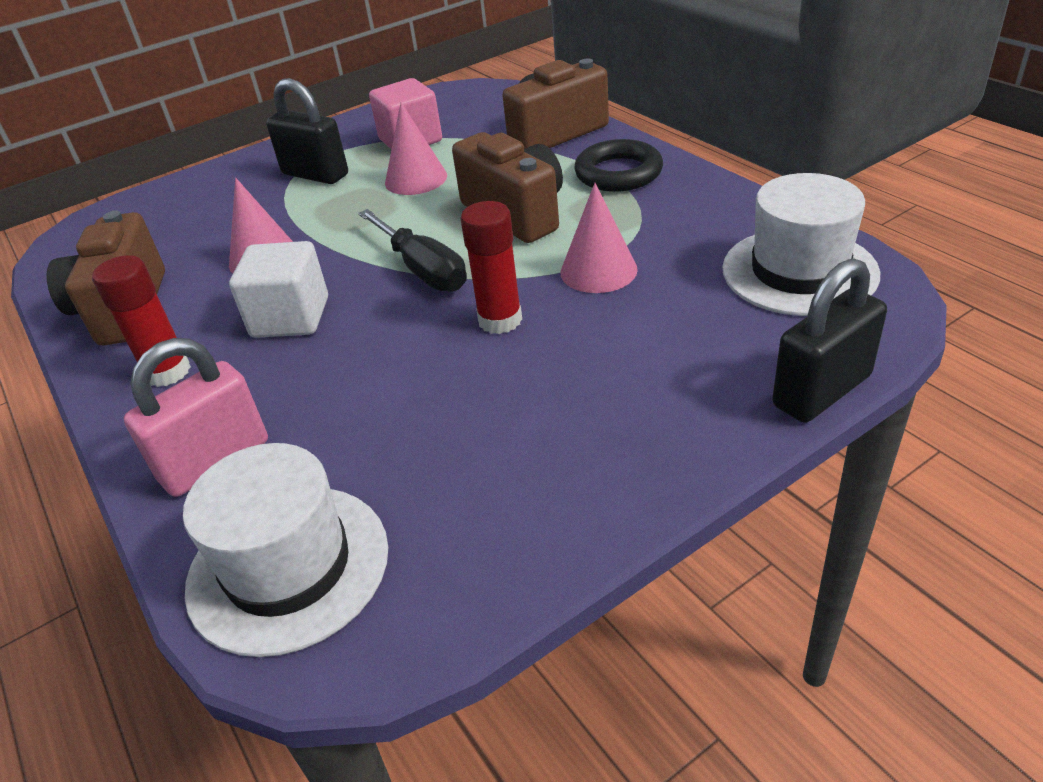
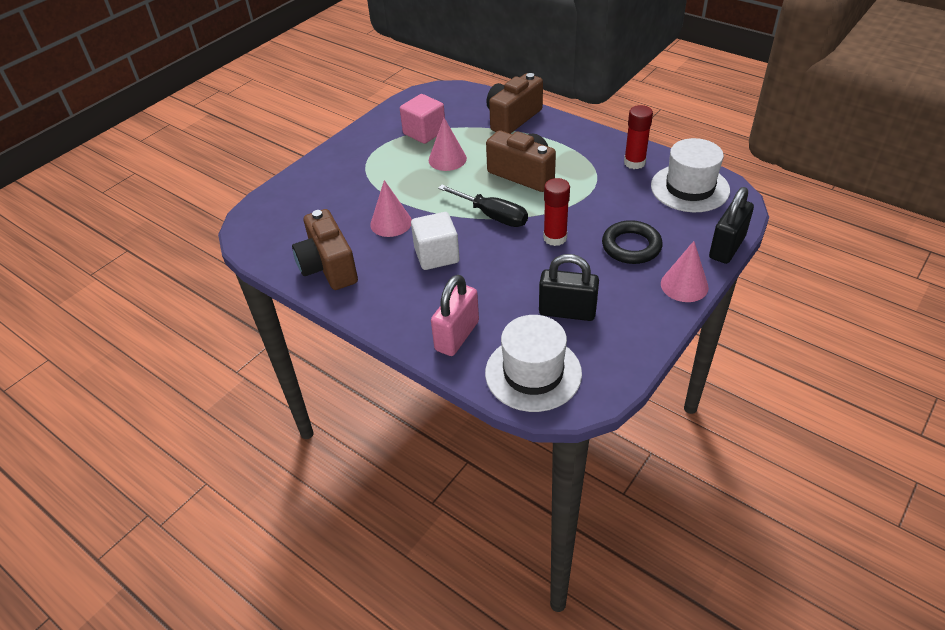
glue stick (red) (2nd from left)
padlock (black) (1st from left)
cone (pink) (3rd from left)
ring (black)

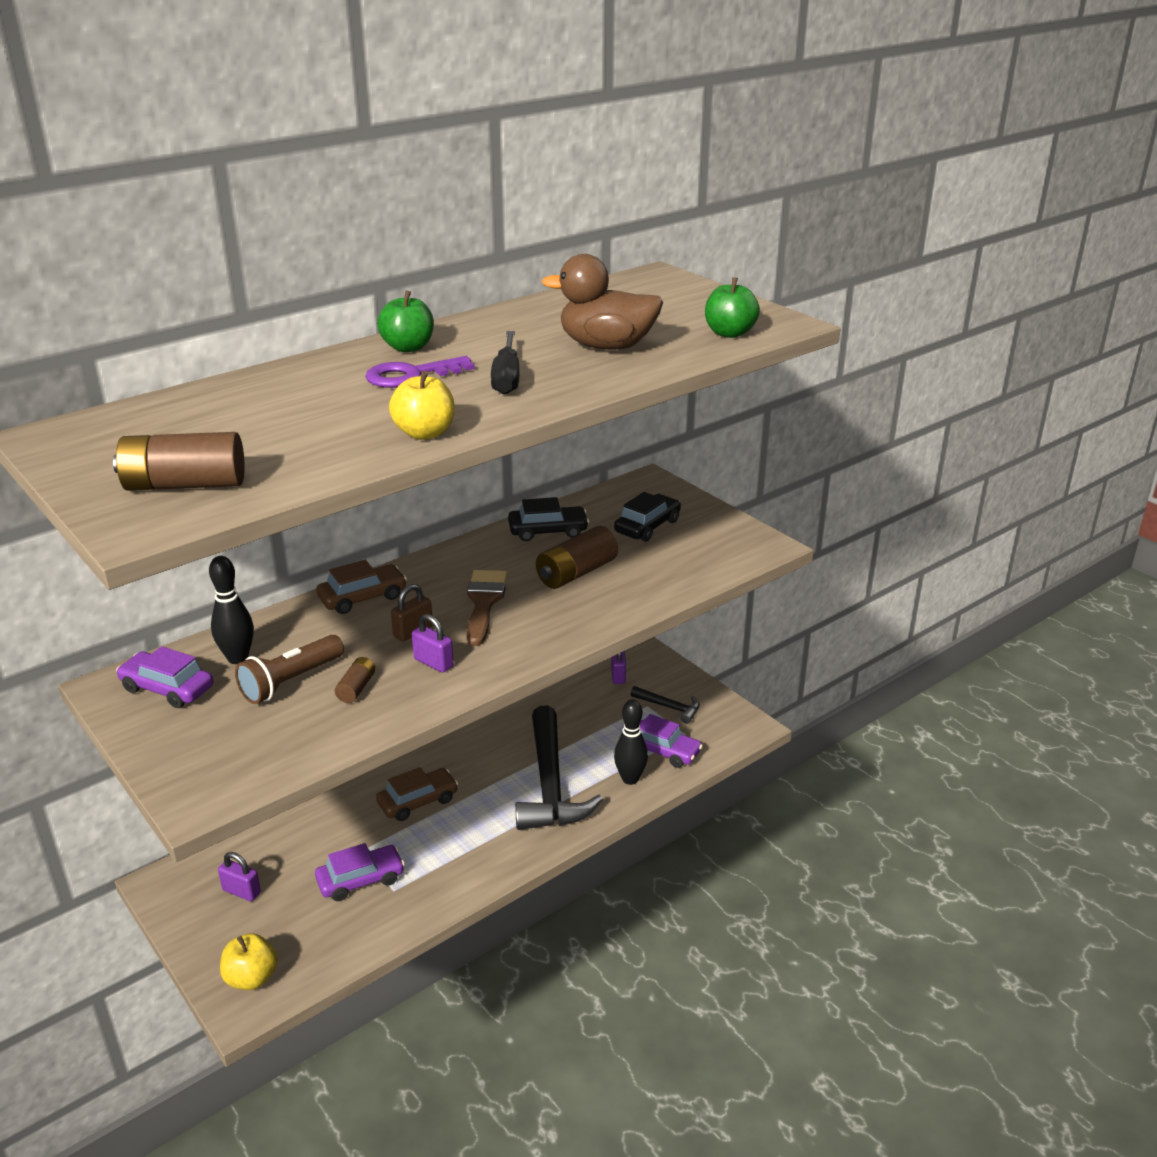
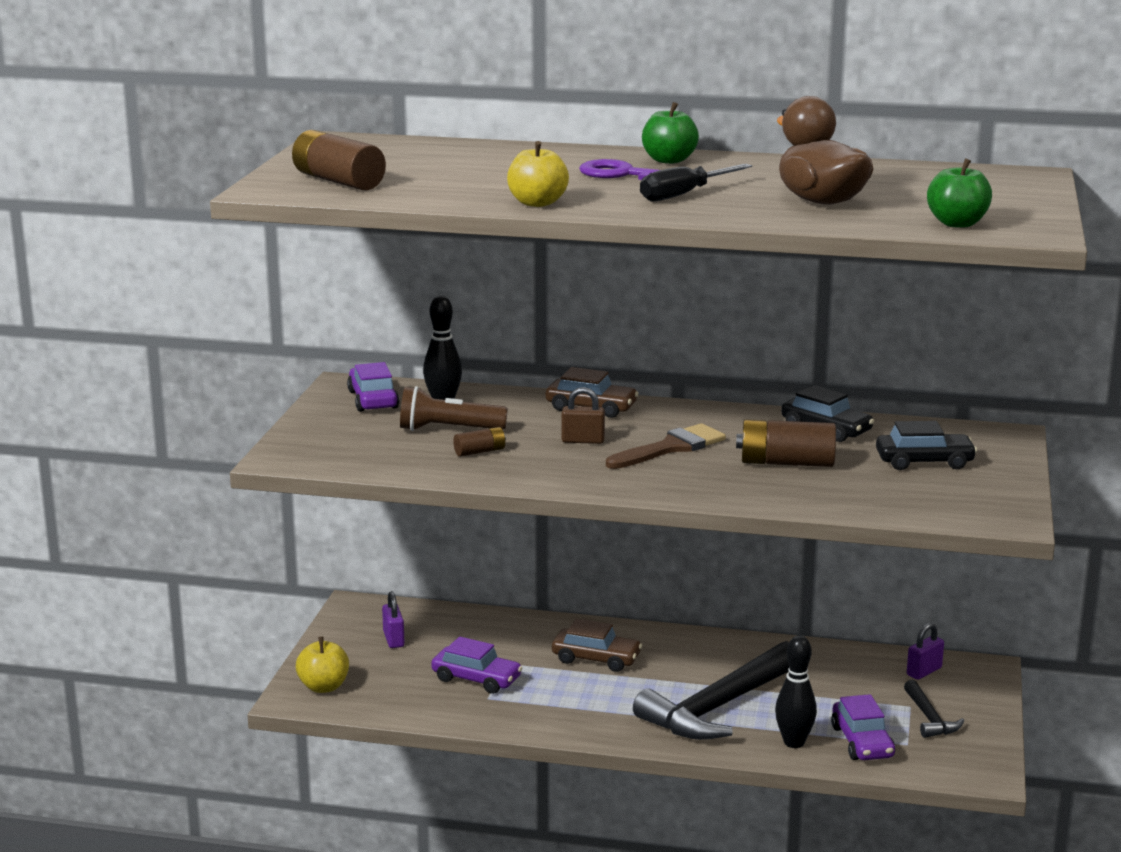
padlock (purple) (2nd from left in the first image)

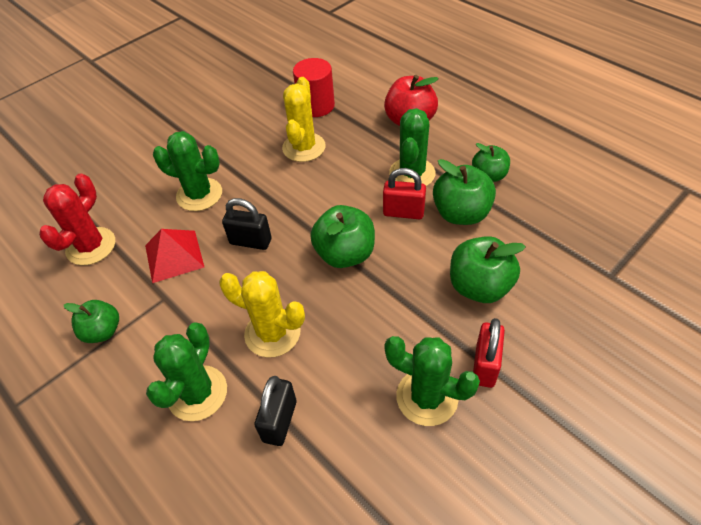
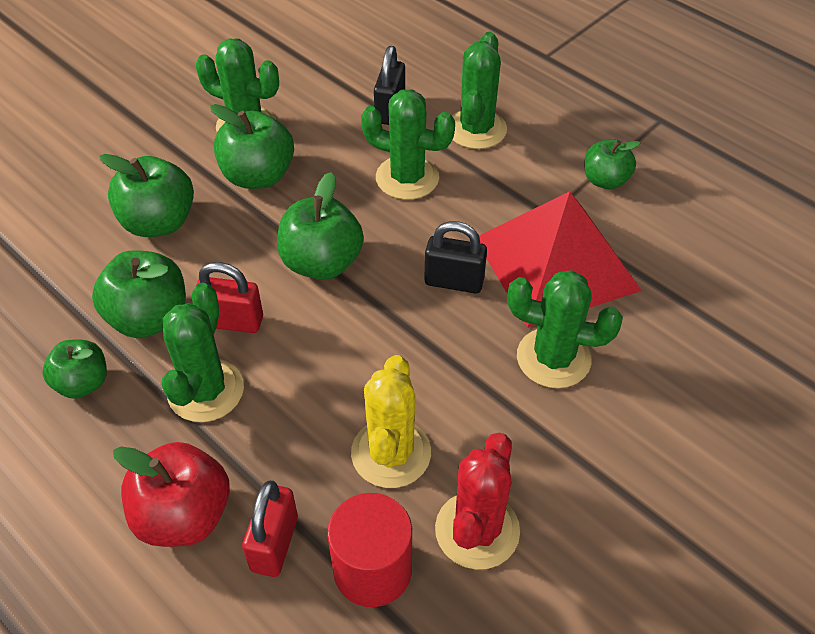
cactus (red)
pyramid (red)
cactus (green) (3rd from left)
padlock (red) (2nd from left)
apple (green) (4th from left)

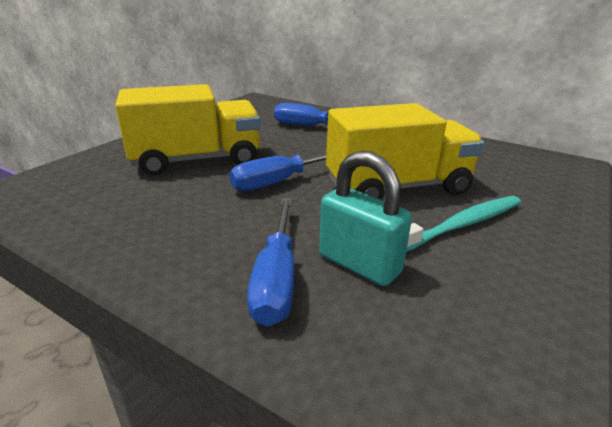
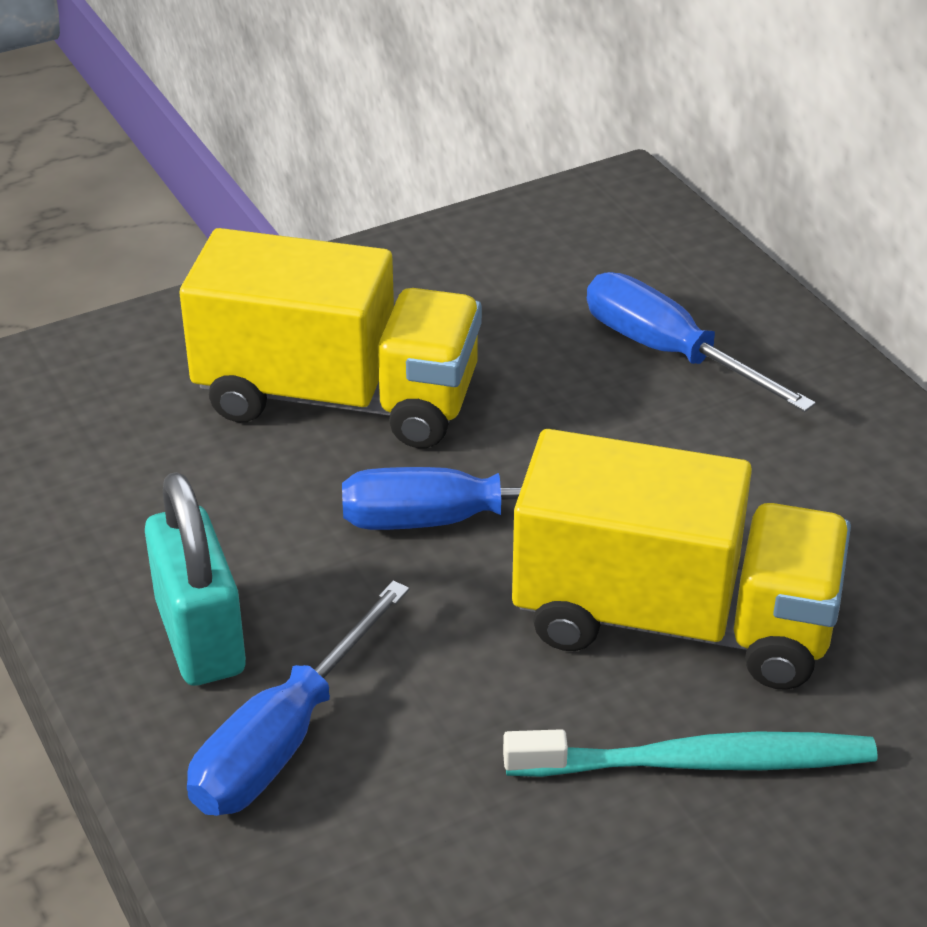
padlock (turquoise)

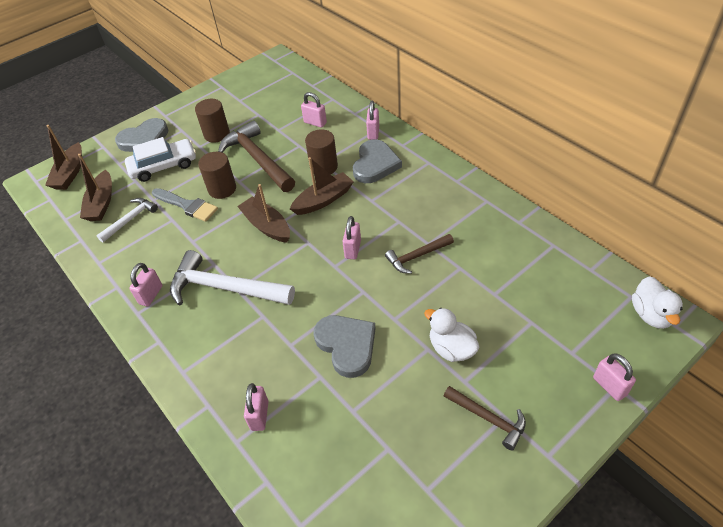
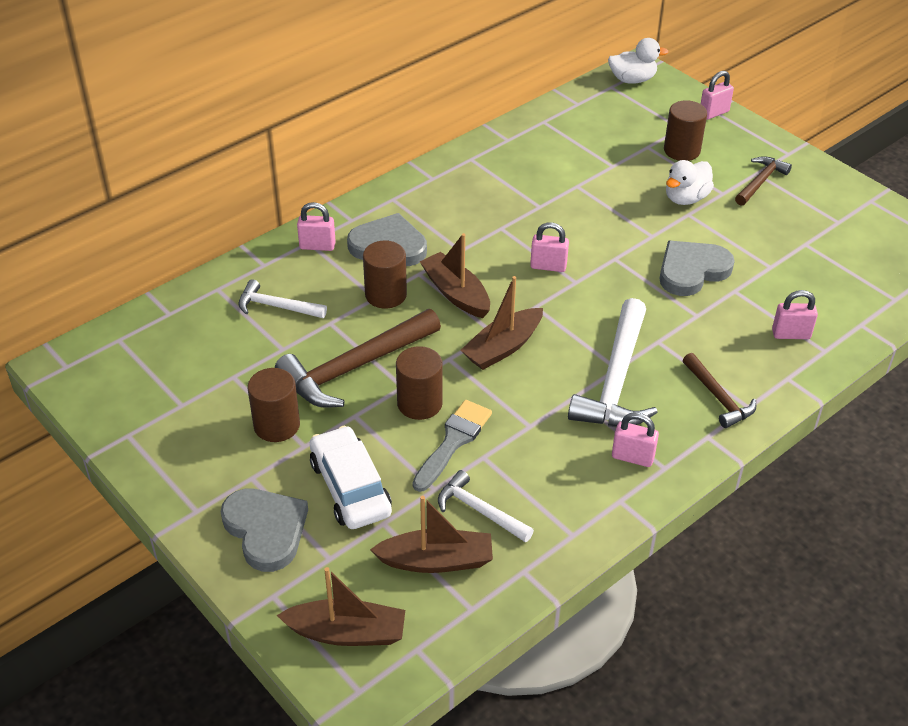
hammer (white) (1st from left)
hammer (brown) (2nd from left)
cylinder (brown) (4th from left)

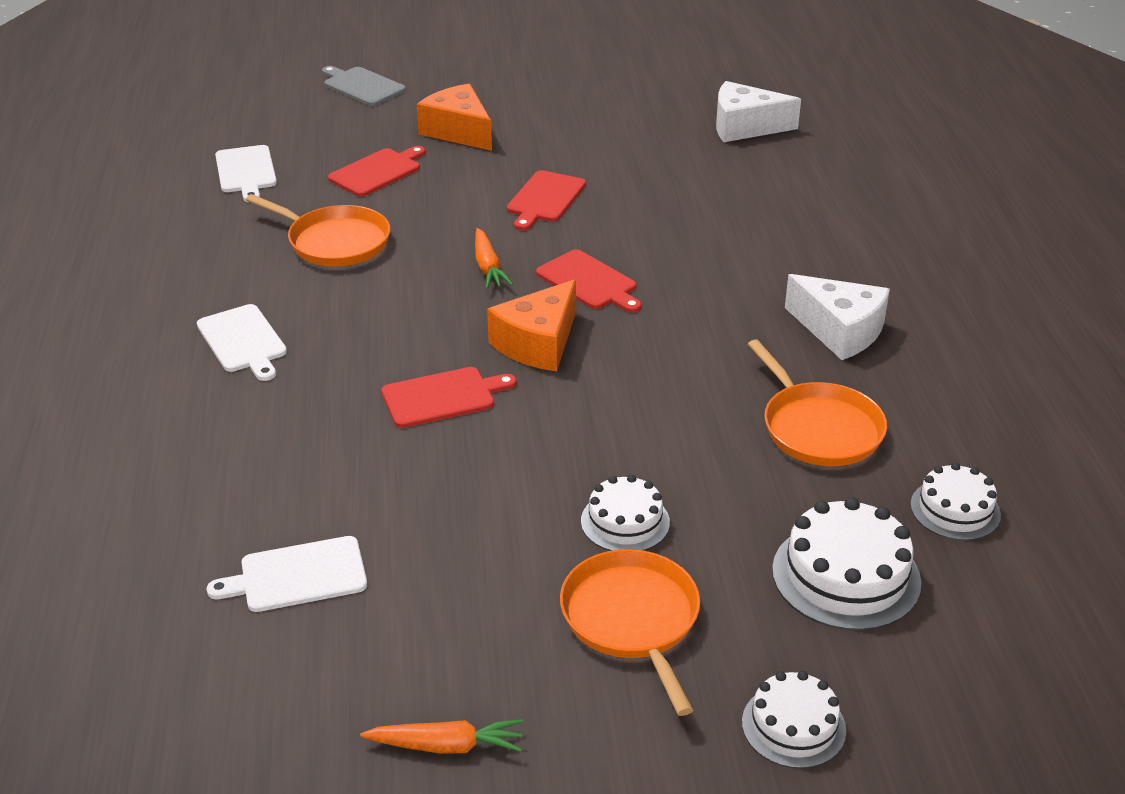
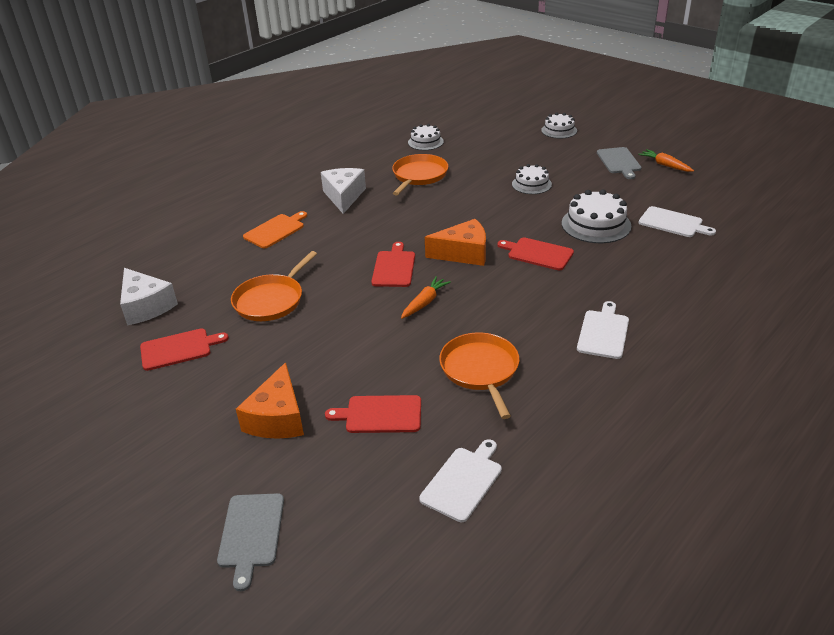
cutting board (red) (1st from left)
pan (orange) (1st from left)
cake (white) (4th from left)
cutting board (orange)
cutting board (grey) (2nd from left)

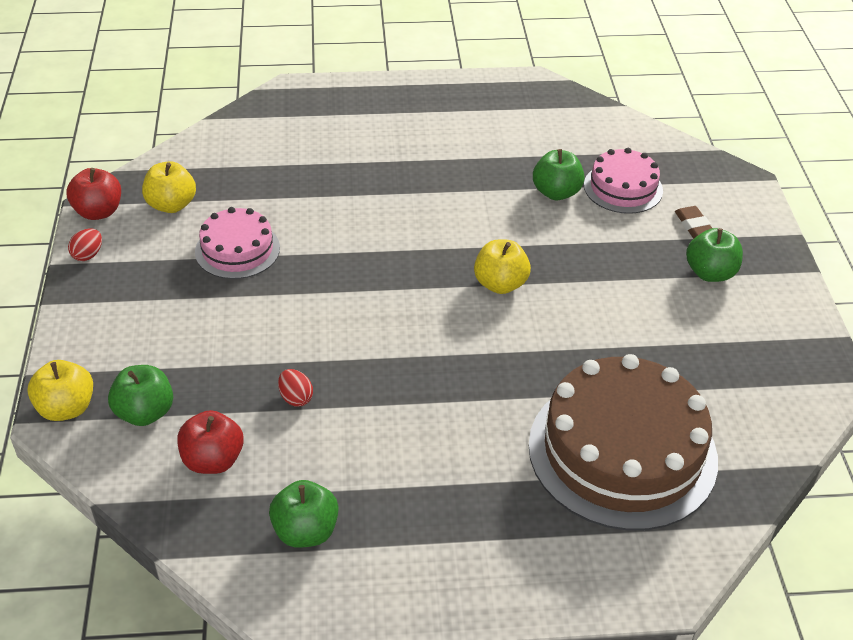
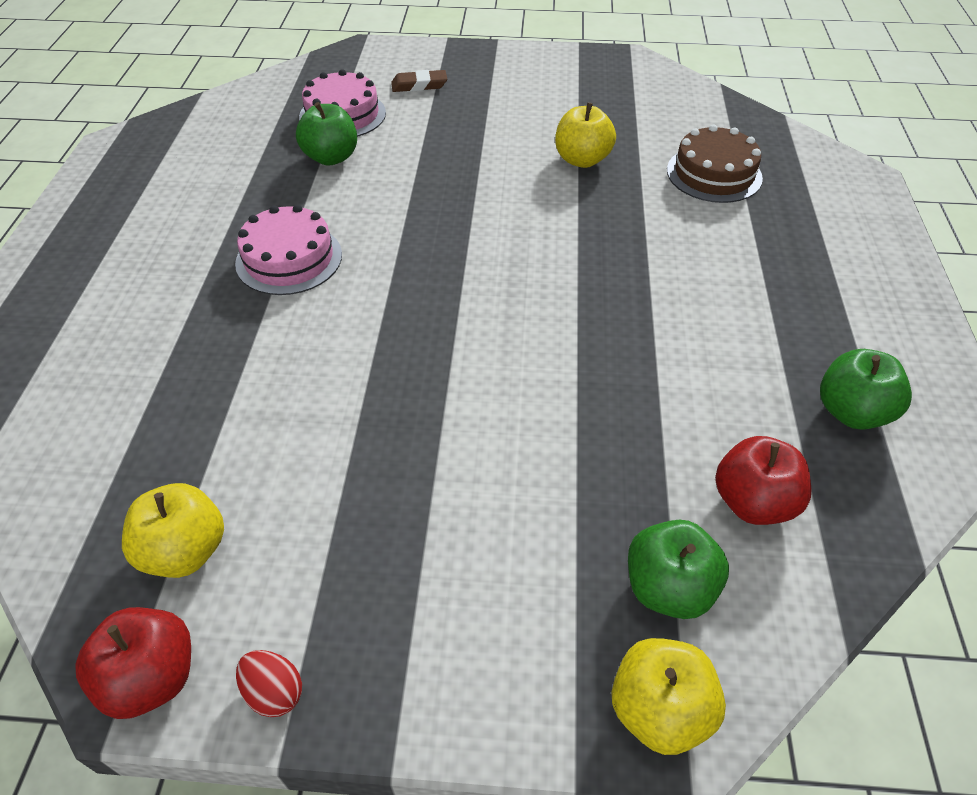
cake (pink) (1st from left)
egg (red) (2nd from left in the first image)
apple (yellow) (2nd from left)
cake (brown)
apple (green) (4th from left in the first image)

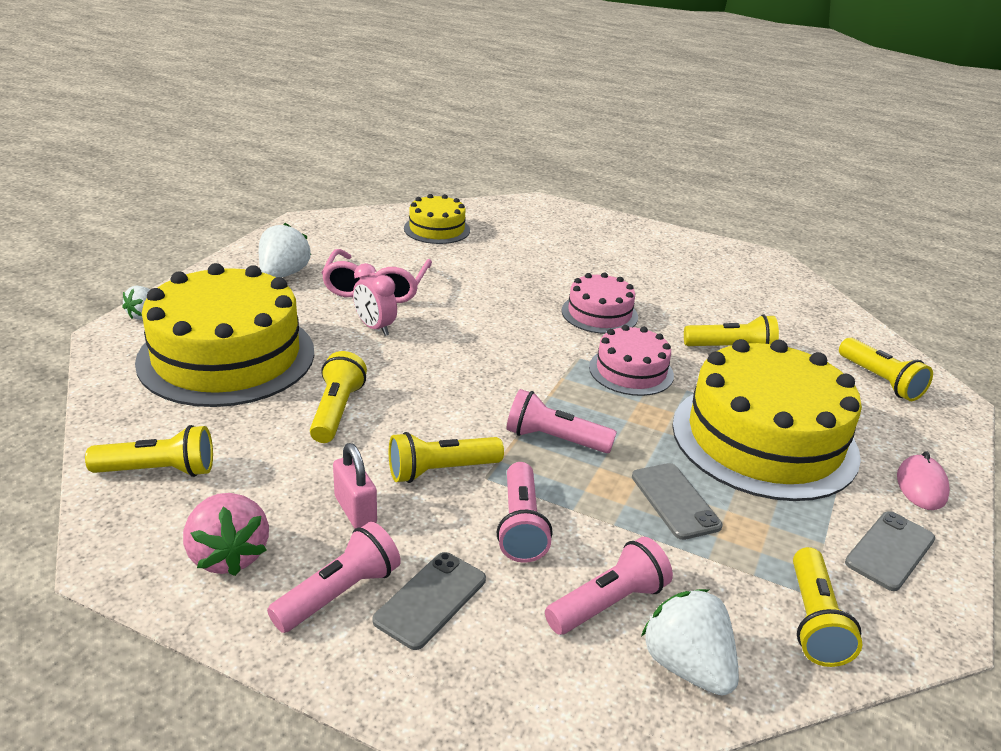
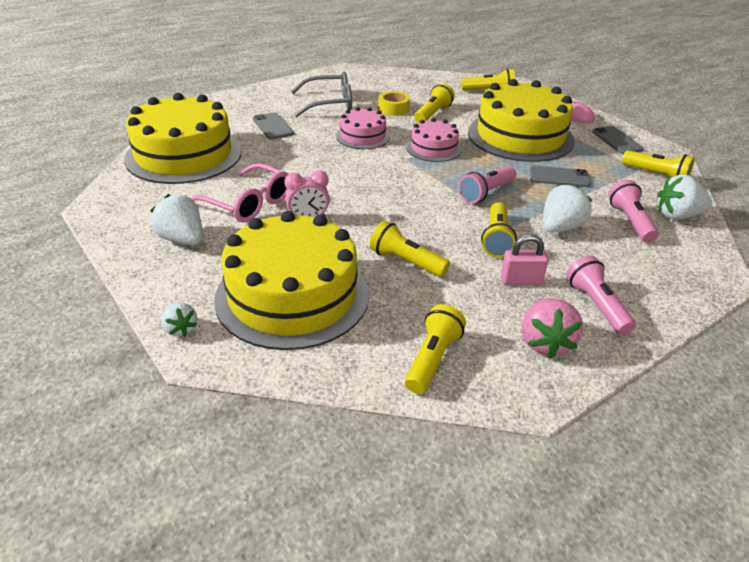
strawberry (pink)
phone (grey) (1st from left)
cake (yellow) (1st from left)
strawberry (white) (3rd from left)
glasses (grey)
tape (yellow)

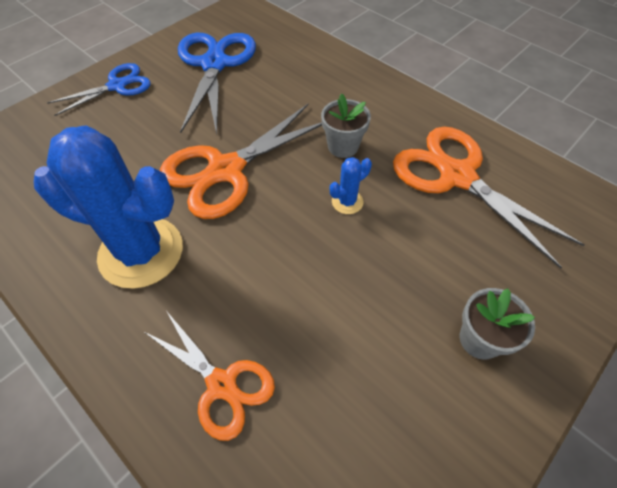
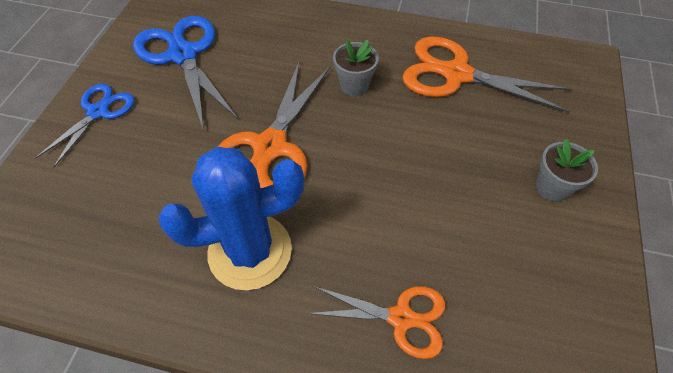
cactus (blue) (2nd from left in the first image)

